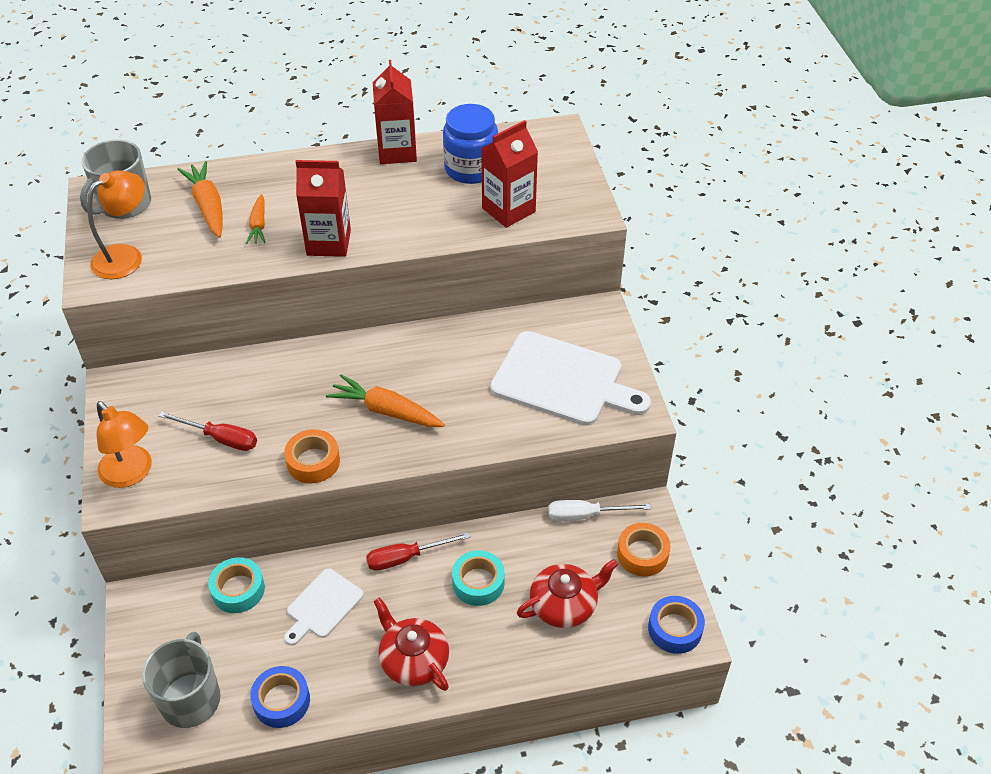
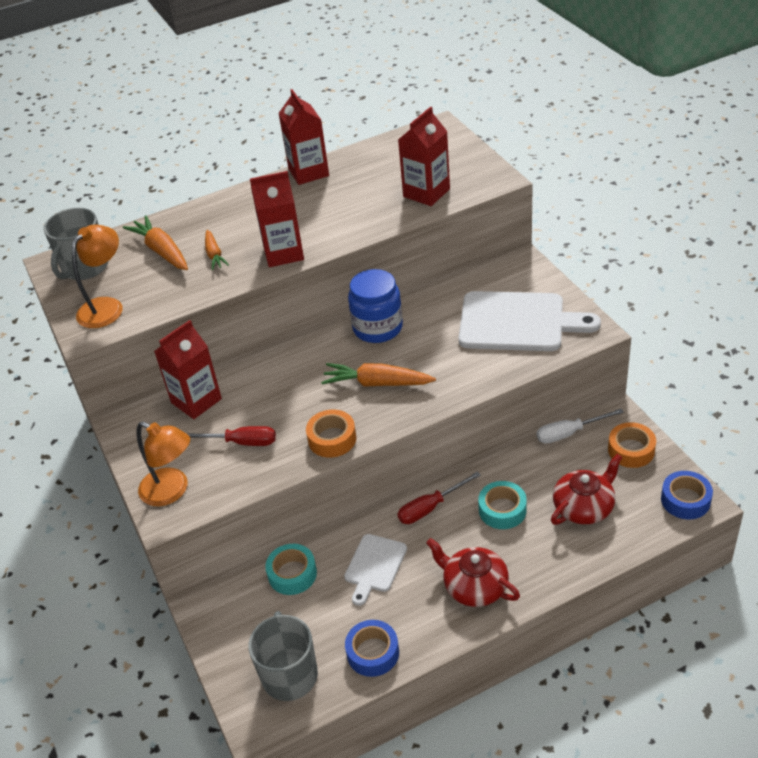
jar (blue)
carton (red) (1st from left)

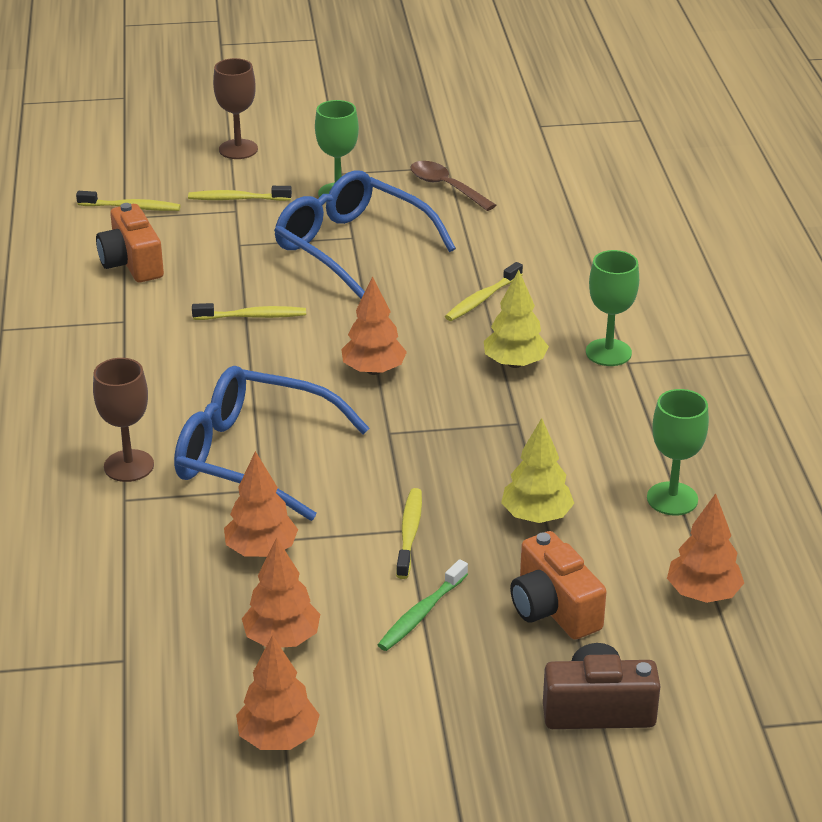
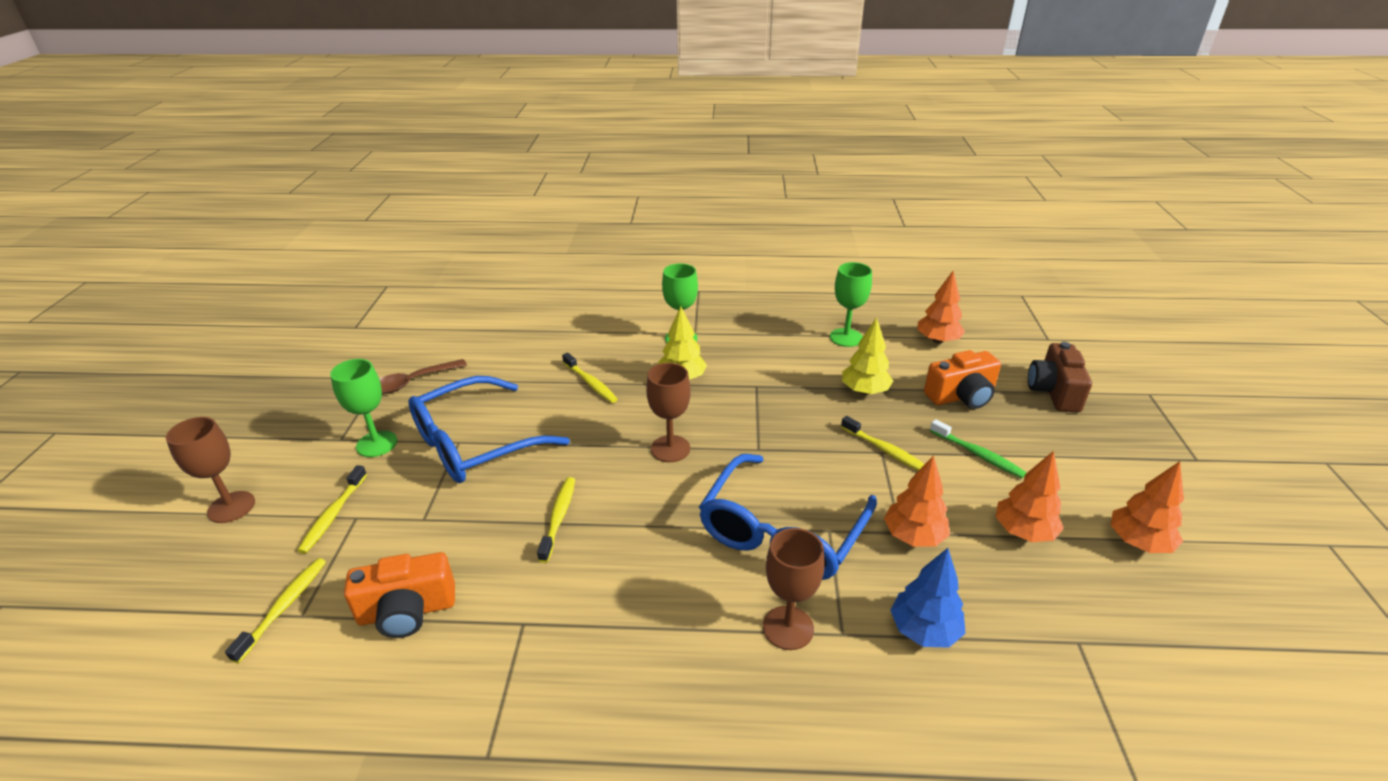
goblet (brown) (2nd from left)
toothbrush (yellow) (5th from left)
tree (blue)

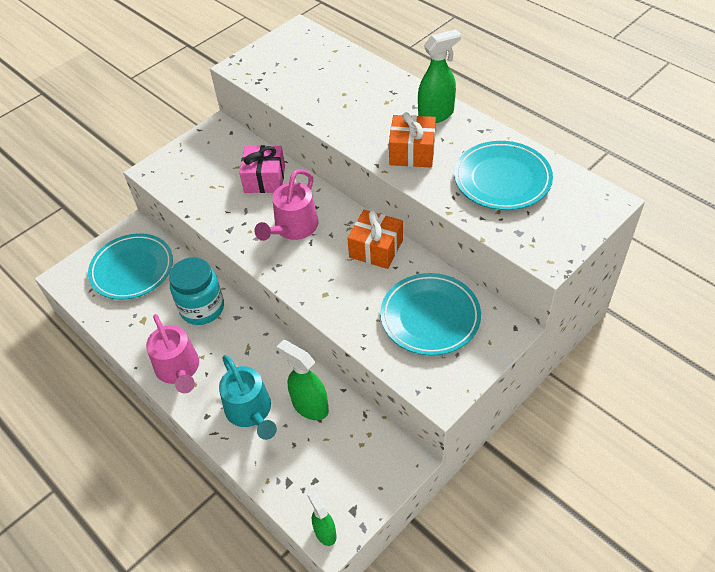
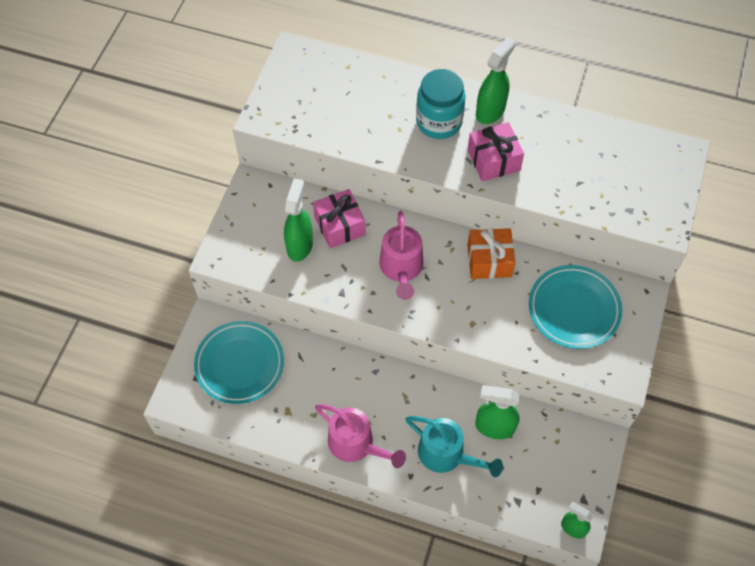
jar (turquoise)
gift (pink) (2nd from left)
plate (turquoise) (3rd from left in the first image)
spray bottle (green) (1st from left)

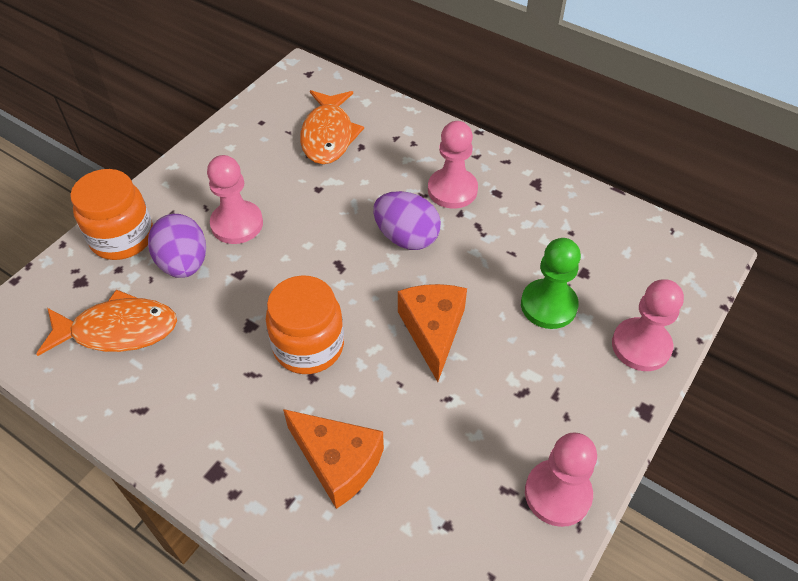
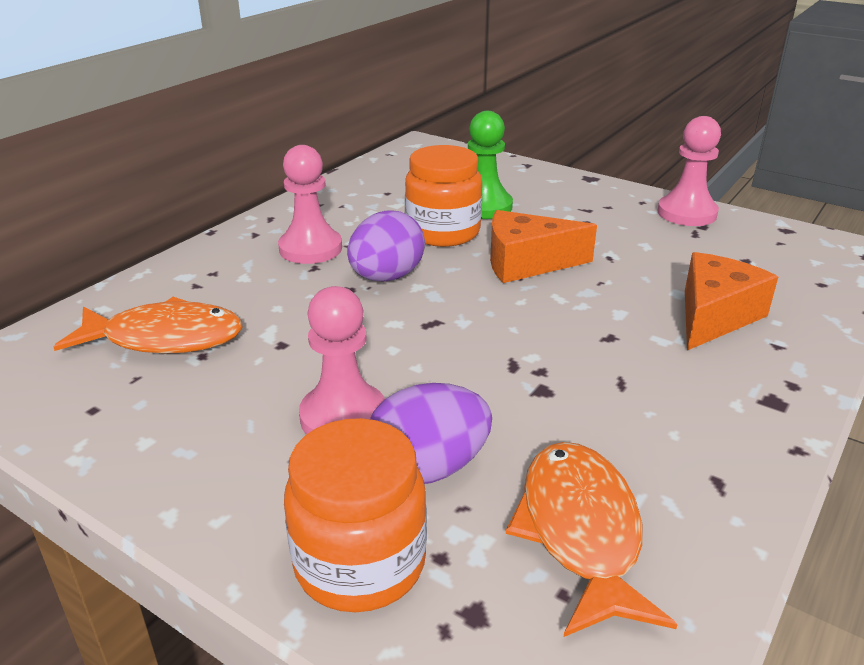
jar (orange) (2nd from left)
pawn (pink) (4th from left in the first image)

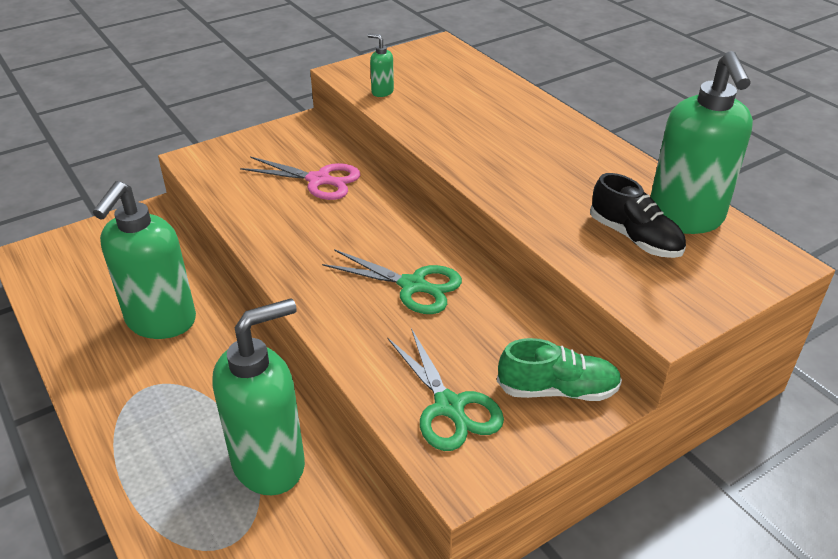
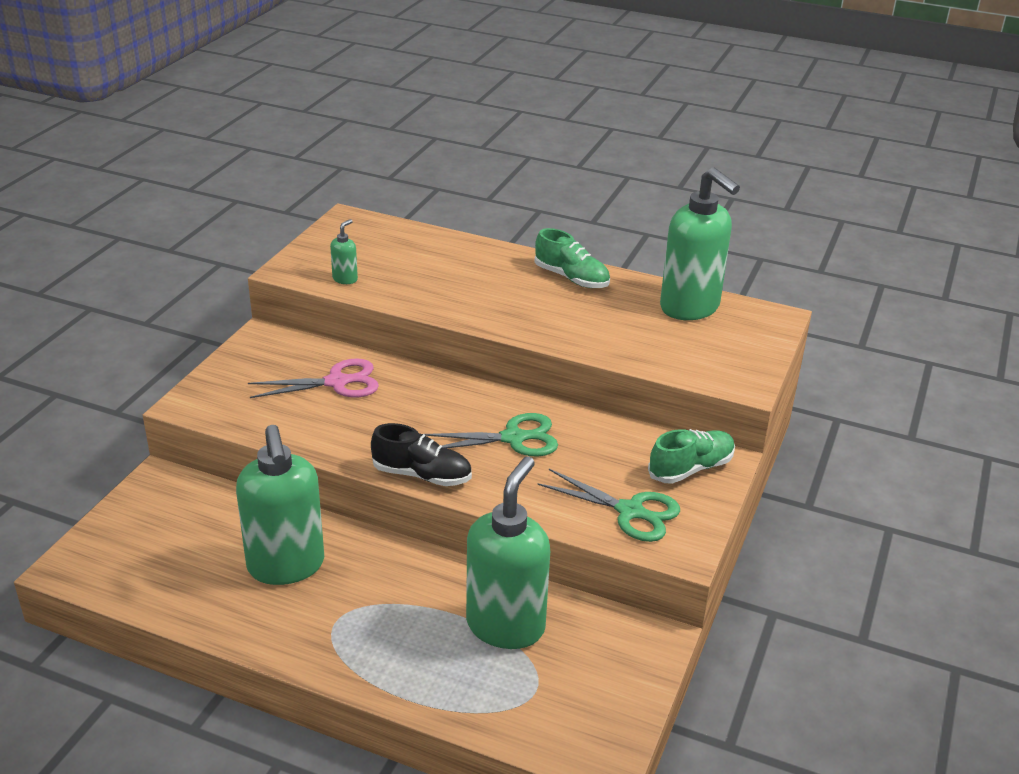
soap dispenser (green) (2nd from left)
shoe (black)
shoe (green) (1st from left)

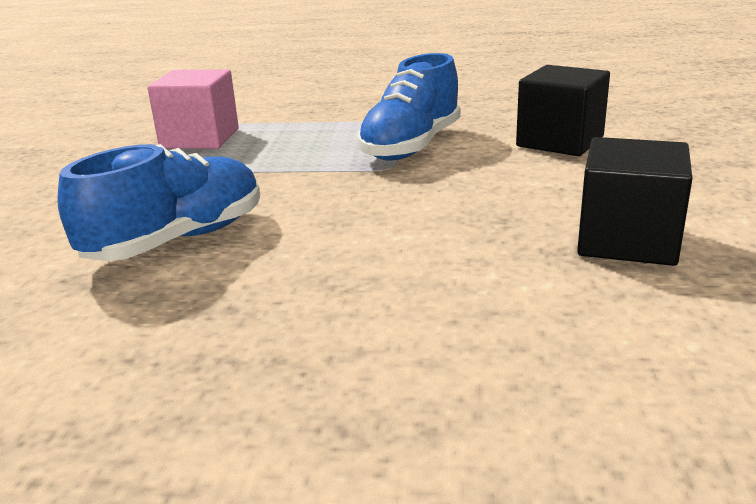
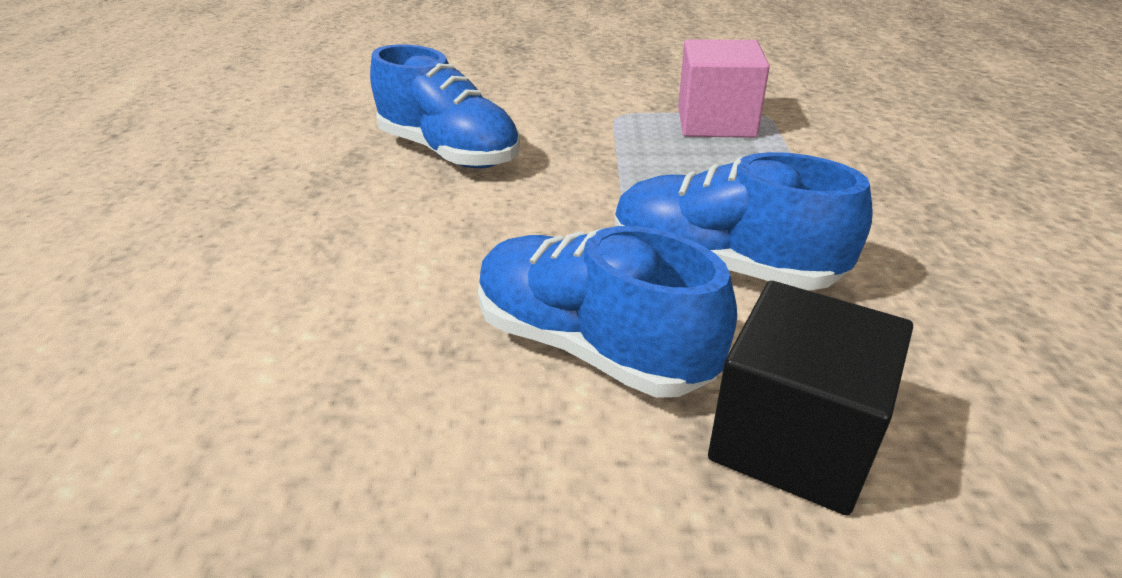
cube (black) (2nd from left in the first image)
shoe (blue) (2nd from left)

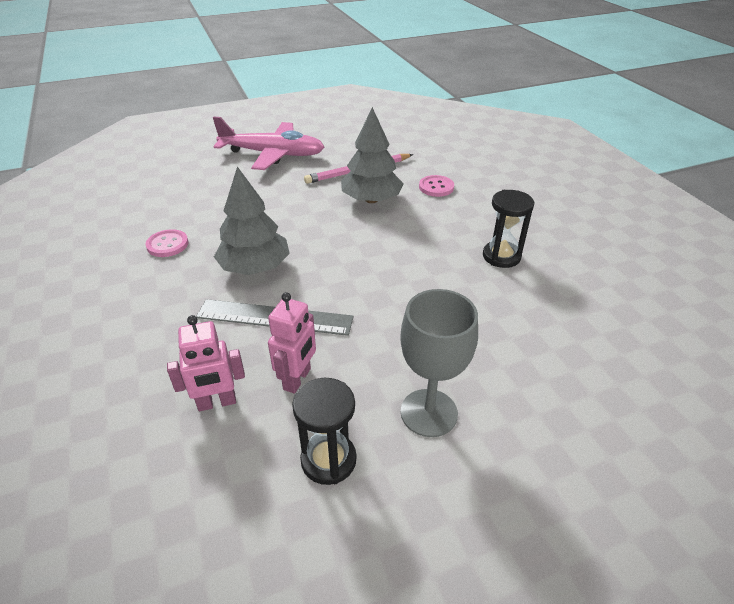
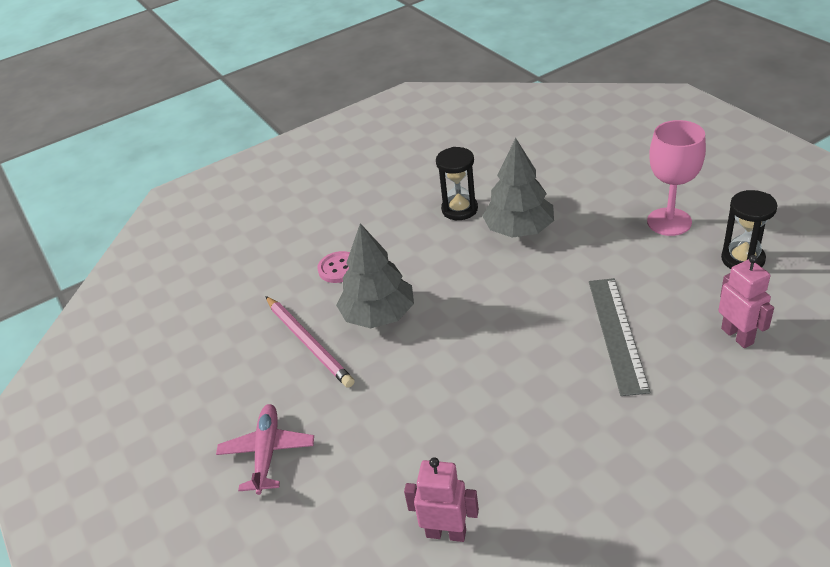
button (pink) (1st from left in the first image)
plane (pink)
tree (grey) (2nd from left)
robot (pink) (1st from left)
goblet (pink)

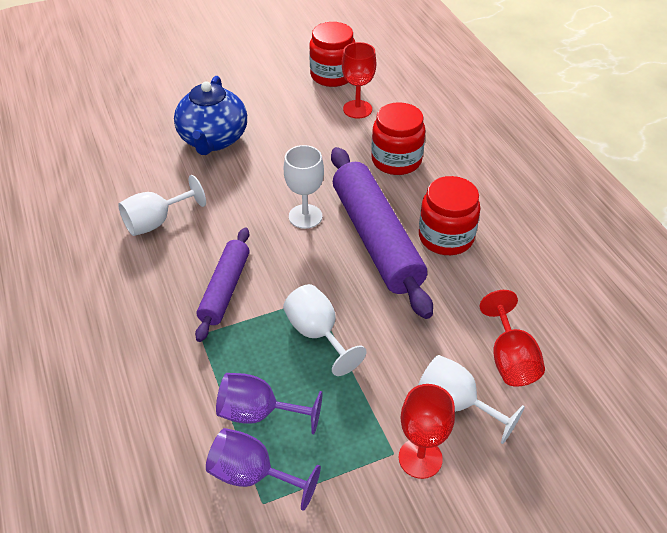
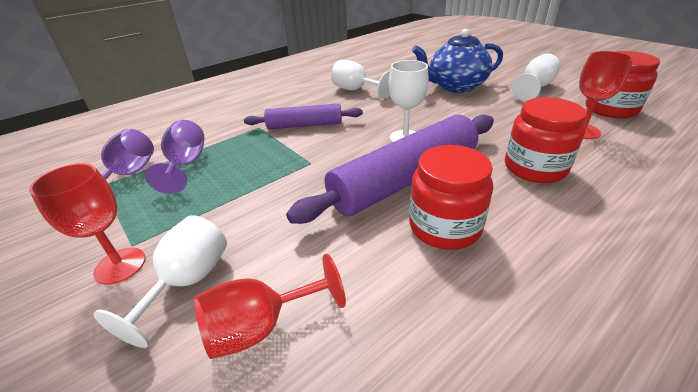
goblet (white) (4th from left)

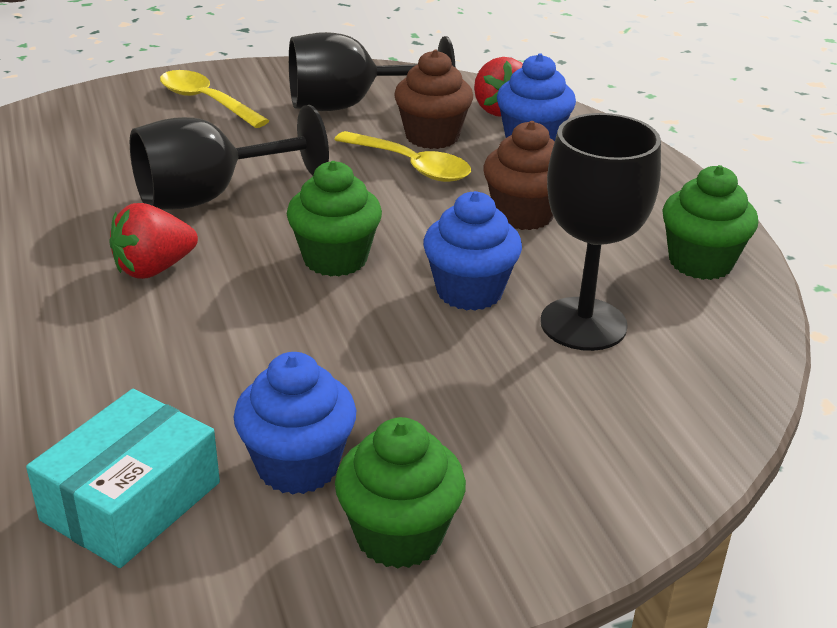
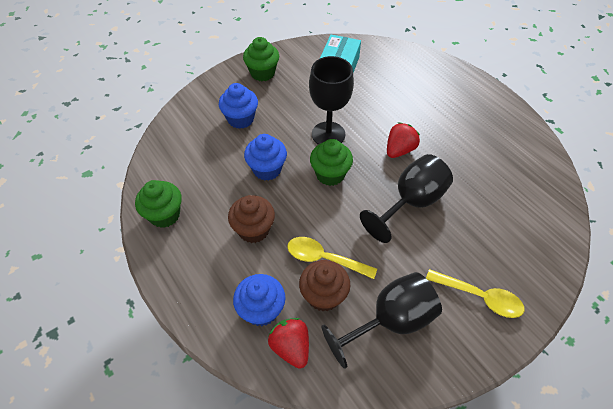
cupcake (blue) (1st from left)
goblet (black) (1st from left)

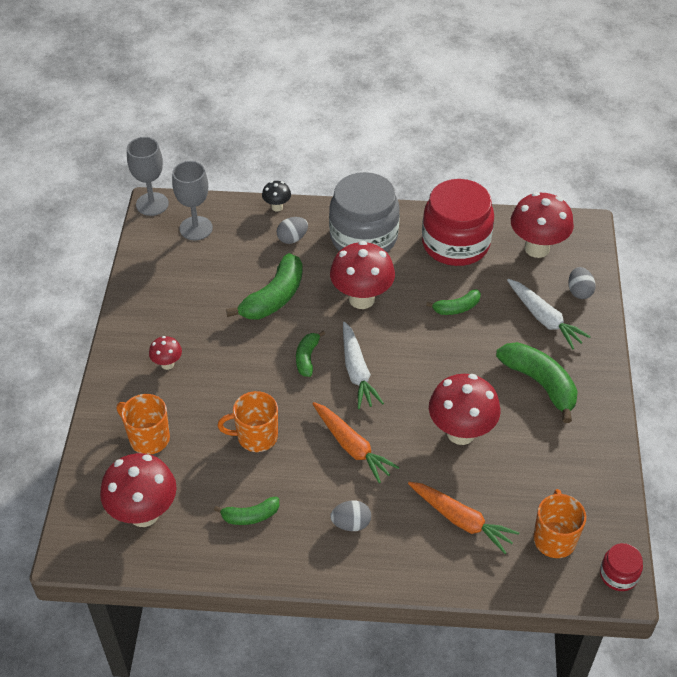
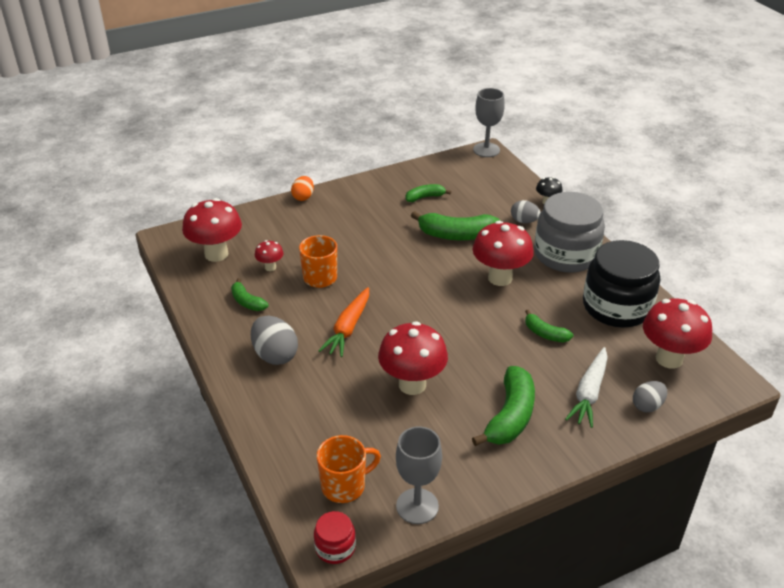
mug (orange) (1st from left in the first image)
mushroom (red) (2nd from left)
goblet (grey) (1st from left)
banana (green) (2nd from left)
egg (grey) (1st from left)
carrot (white) (1st from left in the first image)
carrot (orange) (2nd from left in the first image)
jar (black)
egg (orange)

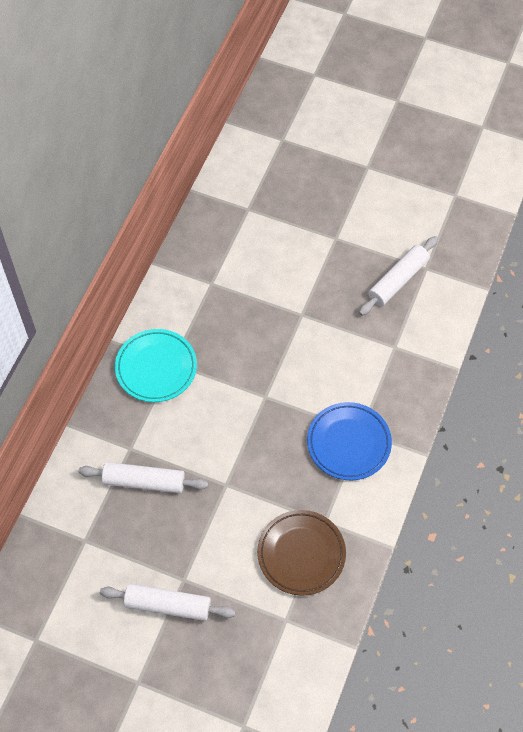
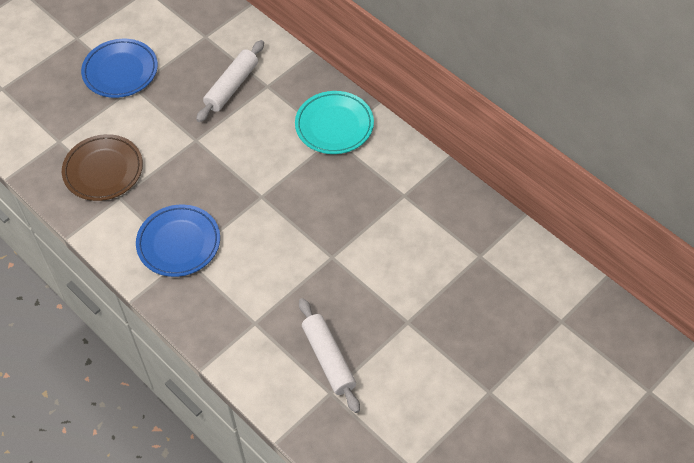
plate (blue) (1st from left)

